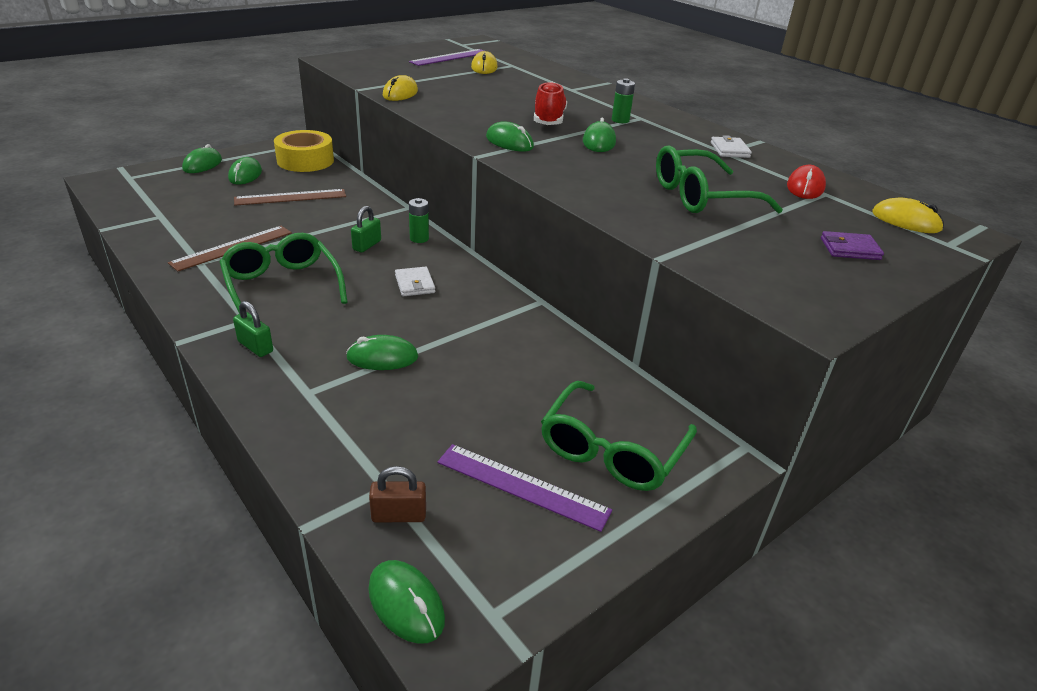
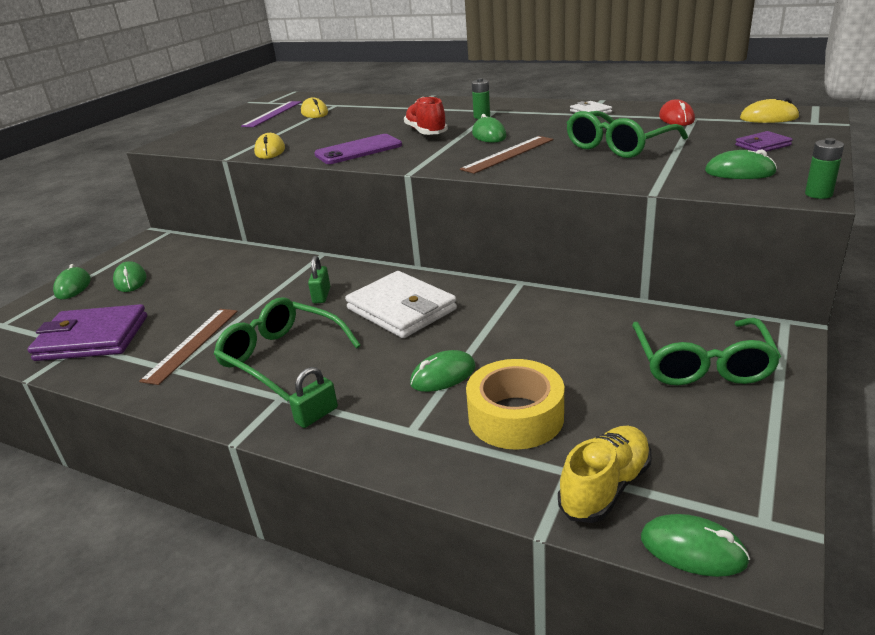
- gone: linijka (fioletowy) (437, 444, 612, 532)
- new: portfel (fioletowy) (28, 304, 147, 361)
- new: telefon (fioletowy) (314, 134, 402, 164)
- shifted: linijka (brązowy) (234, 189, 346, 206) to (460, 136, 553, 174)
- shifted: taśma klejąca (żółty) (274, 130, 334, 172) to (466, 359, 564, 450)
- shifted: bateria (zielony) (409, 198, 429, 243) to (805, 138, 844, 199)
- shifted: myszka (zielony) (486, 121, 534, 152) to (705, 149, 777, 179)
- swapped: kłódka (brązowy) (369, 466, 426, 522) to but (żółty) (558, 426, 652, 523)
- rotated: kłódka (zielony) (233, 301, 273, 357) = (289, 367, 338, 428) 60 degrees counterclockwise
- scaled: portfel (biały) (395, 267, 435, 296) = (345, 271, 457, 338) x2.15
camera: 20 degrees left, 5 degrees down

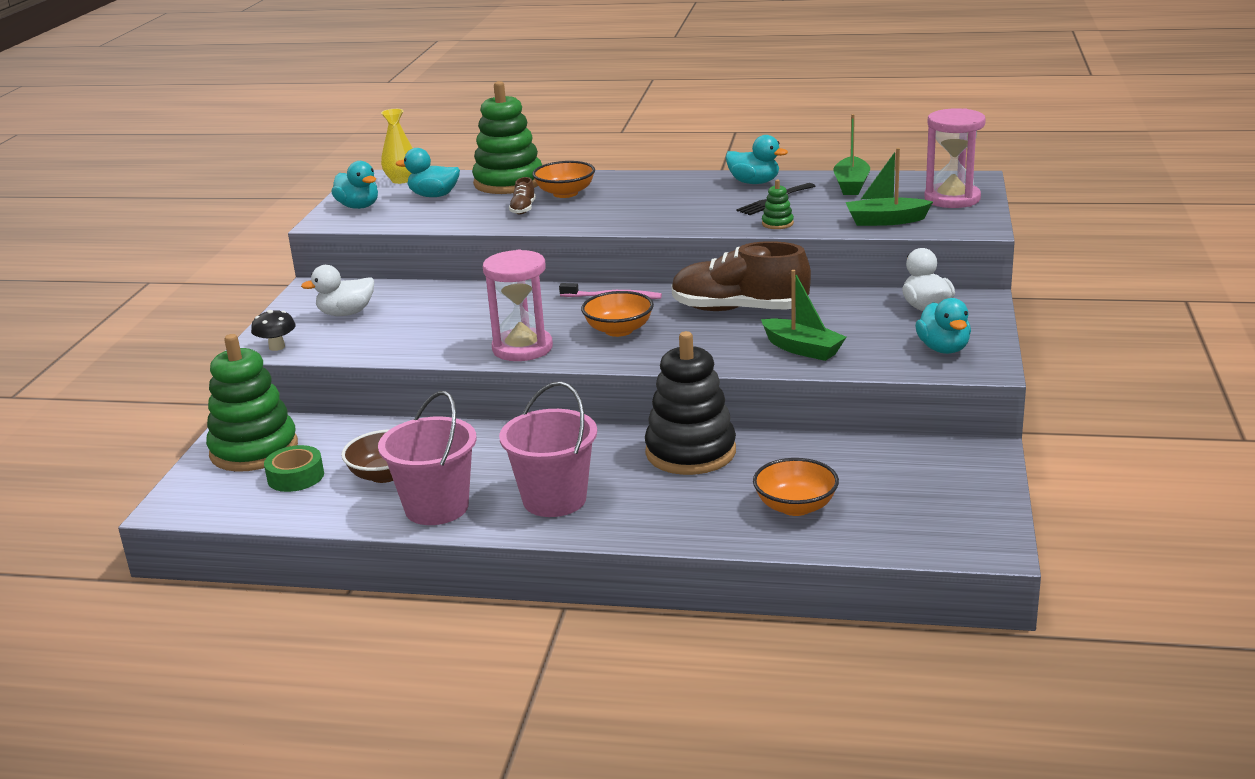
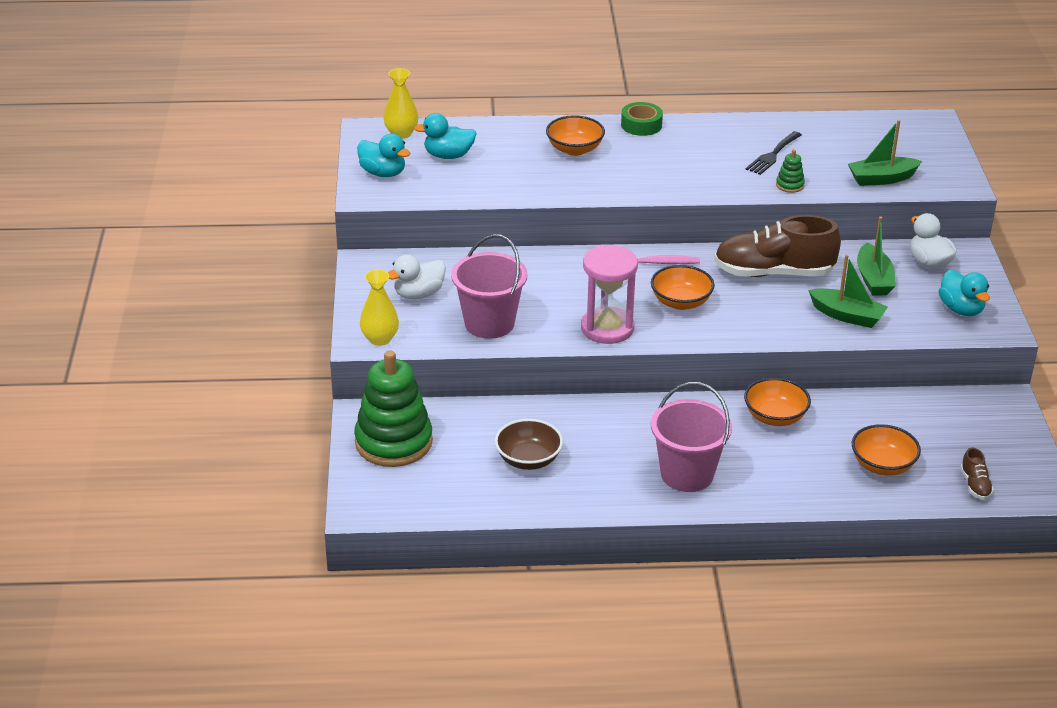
- gone: zabawka nakładanka (zielony) (472, 81, 542, 194)
- gone: kaczka (turkusowy) (725, 135, 788, 184)
- gone: klepsydra (różowy) (924, 108, 986, 208)
- shifted: taśma klejąca (zielony) (264, 445, 324, 492) to (621, 102, 663, 136)
- shifted: wiadro (różowy) (378, 391, 477, 525) to (451, 234, 528, 339)
- shifted: but (brązowy) (509, 177, 536, 214) to (960, 447, 994, 500)
- shifted: łódka (zielony) (833, 114, 870, 195) to (857, 216, 895, 296)
- swapped: grzyb (czarny) (251, 310, 296, 351) to wazon (żółty) (360, 269, 399, 346)
- swapped: zabawka nakładanka (czarny) (645, 331, 736, 475) to miska (pomarańczowy) (744, 378, 811, 426)
camera: 15 degrees left, 10 degrees up

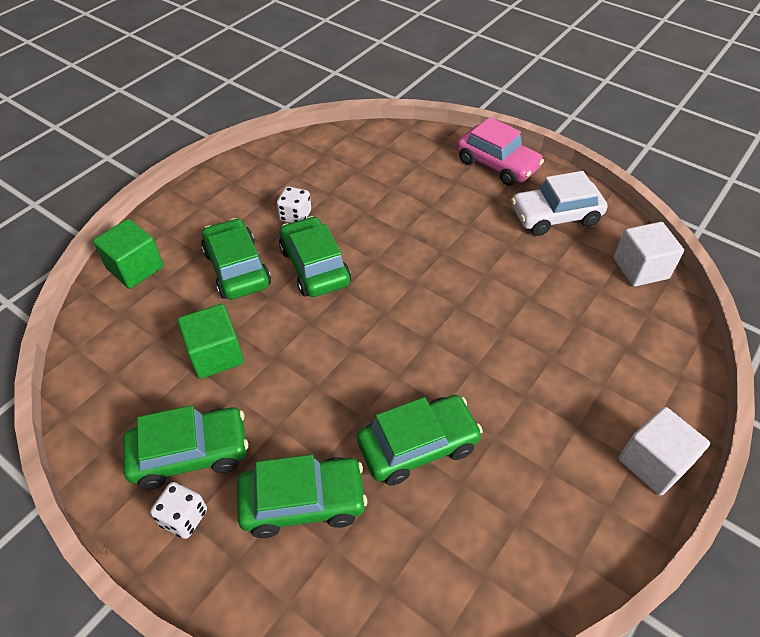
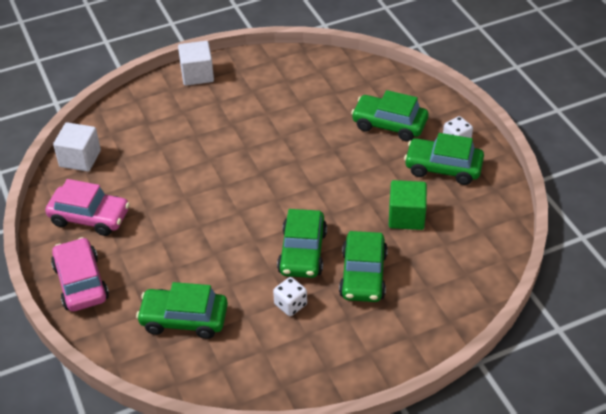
- gone: sześcian (zielony) (93, 219, 164, 289)
- shifted: samochód (zielony) (357, 395, 483, 486) to (136, 282, 228, 339)
- repainted: samochód (biały) (511, 171, 608, 236) to samochód (różowy) (45, 179, 130, 236)
camera: 150 degrees left, 5 degrees down

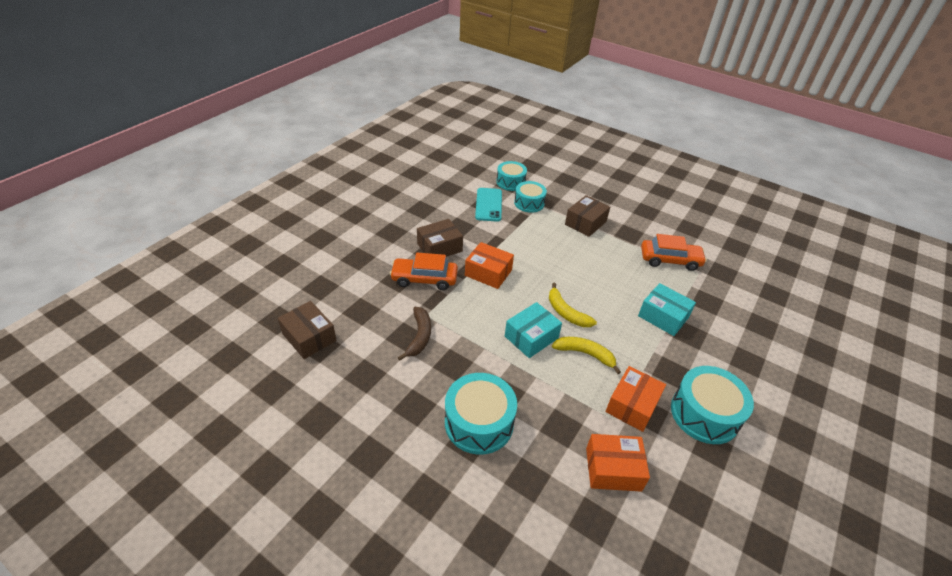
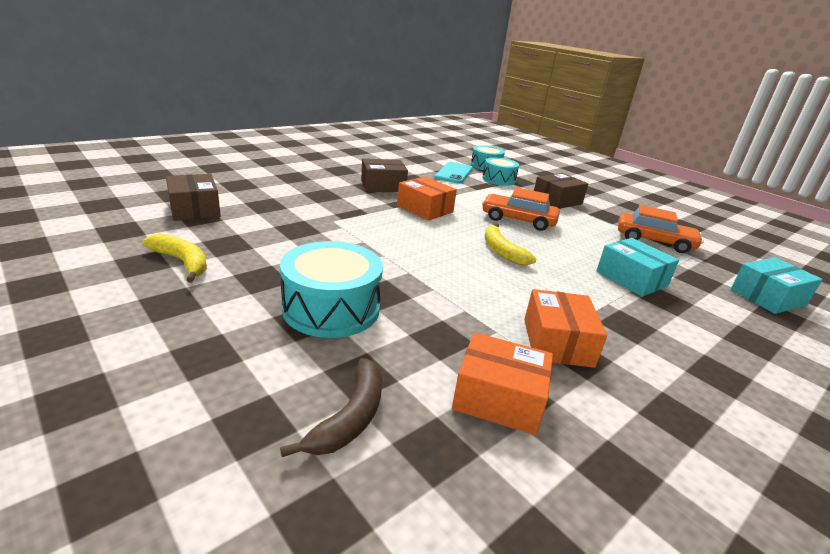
- gone: bęben (turkusowy) (671, 366, 754, 444)
- shifted: samochód (pomarańczowy) (390, 253, 458, 290) to (482, 187, 560, 231)
- shifted: banan (brązowy) (398, 307, 431, 361) to (280, 358, 382, 457)
- shifted: pudełko (turkusowy) (505, 302, 562, 358) to (731, 257, 823, 314)
- shifted: banan (żółty) (552, 337, 621, 374) to (142, 233, 207, 283)
- rotated: pudełko (pomarańczowy) (606, 366, 666, 432) = (524, 289, 607, 368) 45 degrees counterclockwise
camera: 15 degrees right, 15 degrees down

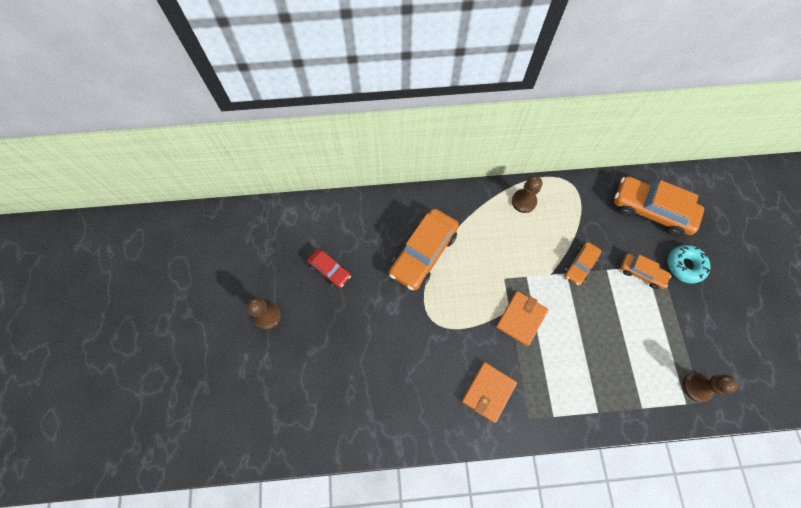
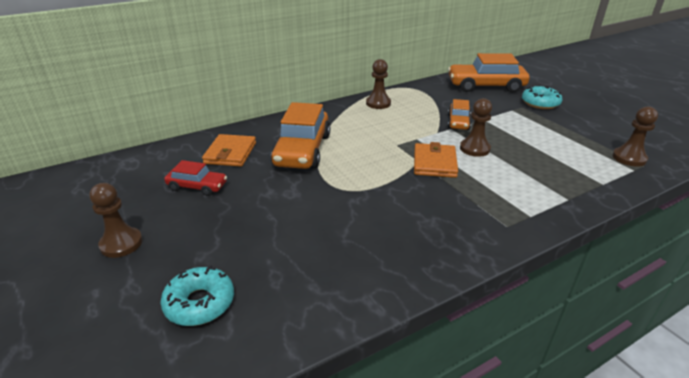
- gone: samochód (pomarańczowy) (620, 253, 671, 289)
- new: donut (turkusowy) (160, 265, 234, 326)
- new: pionek (brązowy) (460, 98, 492, 157)
- shifted: portfel (pomarańczowy) (462, 362, 517, 423) to (202, 134, 256, 167)
camera: 25 degrees left, 35 degrees down

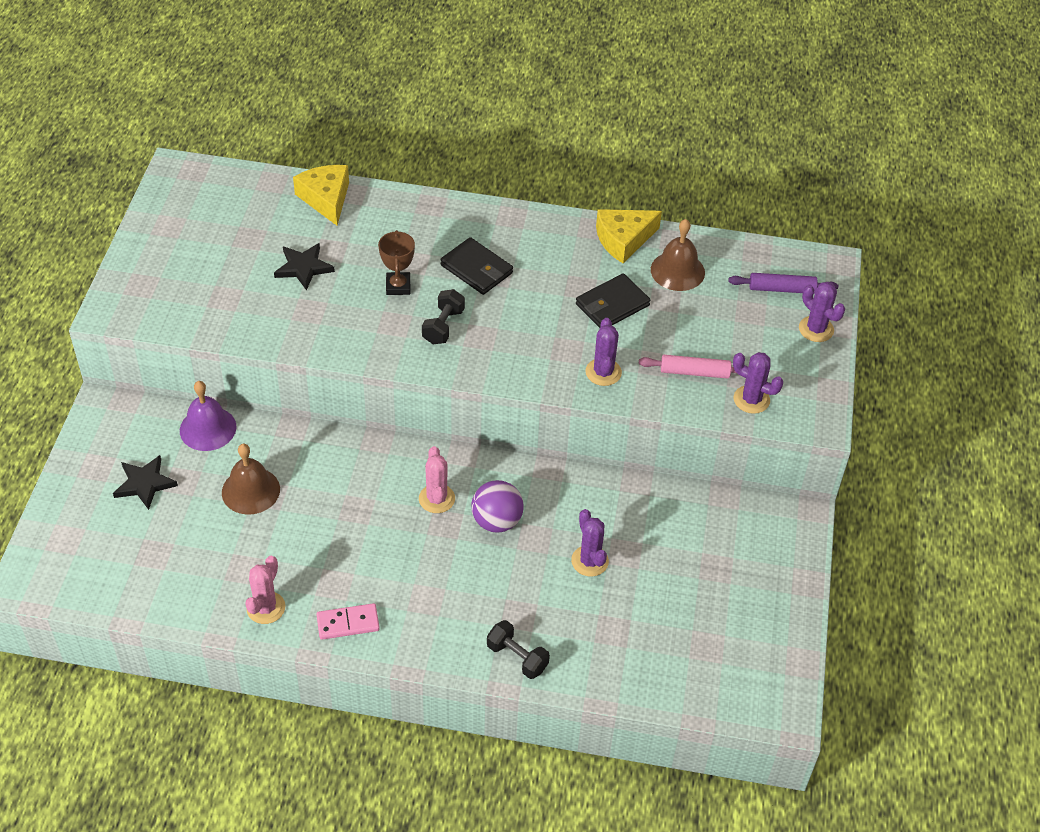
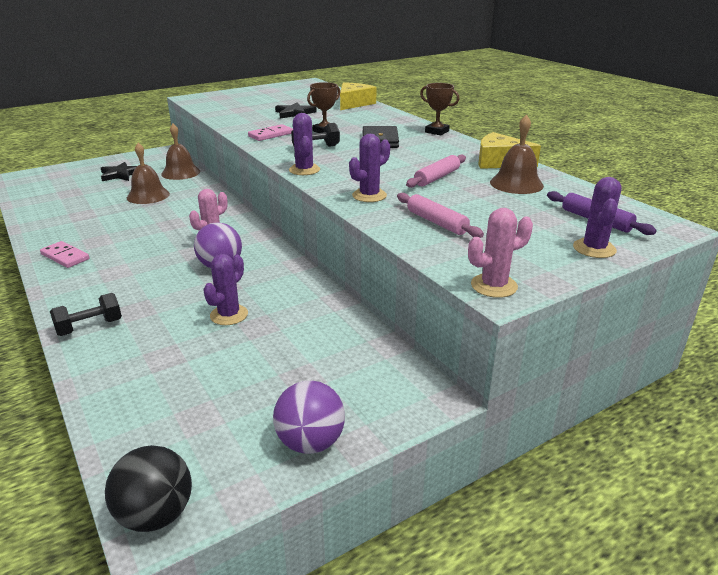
- new: piłka (czarny) (105, 445, 192, 532)
- new: kostka domina (różowy) (248, 124, 293, 141)
- new: piłka (fioletowy) (273, 380, 345, 454)
- new: puchar (brązowy) (420, 83, 459, 135)
- shifted: kaktus (różowy) (245, 556, 285, 624) to (468, 208, 533, 298)
- shifted: kaktus (fioletowy) (733, 352, 783, 414) to (289, 113, 320, 175)
- swapped: portfel (czarny) (576, 273, 650, 328) to wałek do ciasta (różowy) (406, 155, 466, 188)
- repainted: dzwonek (fioletowy) (180, 381, 236, 451) to dzwonek (brązowy) (161, 124, 200, 180)
- rotated: hantel (czarny) (487, 620, 550, 679) = (50, 293, 122, 336) 60 degrees clockwise
camera: 50 degrees right, 20 degrees down

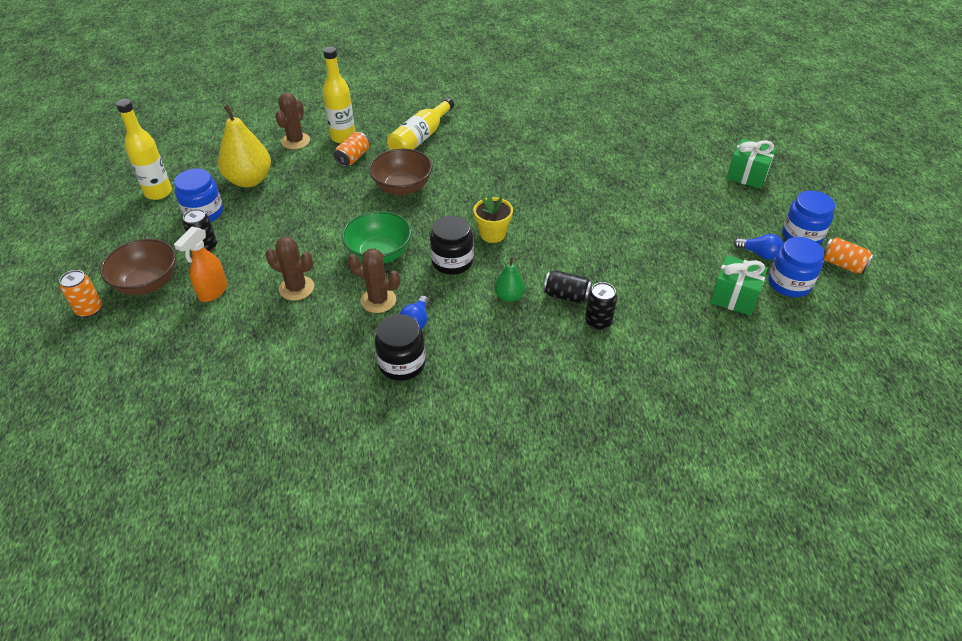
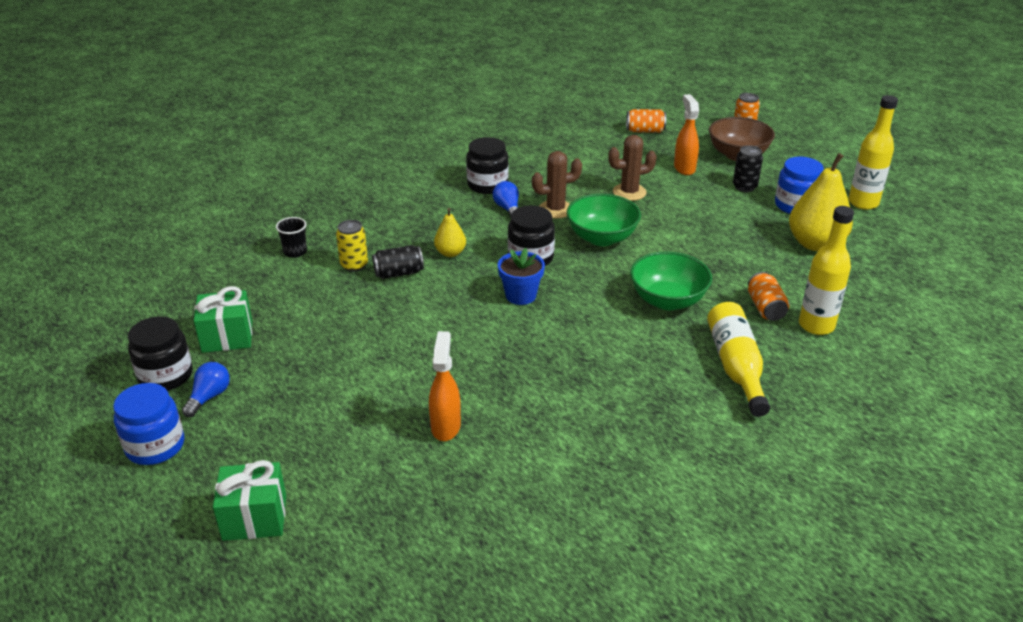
- gone: kaktus (brązowy) (275, 92, 310, 149)
- new: szklanka (czarny) (276, 217, 307, 258)
- new: spryskiwacz (pomarańczowy) (429, 331, 461, 441)
- shifted: puszka (pomarańczowy) (824, 237, 874, 274) to (626, 109, 666, 133)
- repainted: miska (brązowy) (369, 149, 432, 195) to miska (zielony) (630, 251, 712, 310)
- repainted: doniczka (żółty) (473, 195, 513, 243) to doniczka (niebieski) (498, 248, 545, 305)
- repainted: gruszka (zielony) (494, 257, 525, 302) to gruszka (żółty) (434, 208, 466, 257)
- repainted: puszka (czarny) (585, 282, 617, 330) to puszka (żółty) (336, 220, 368, 272)
- repainted: słoik (niebieski) (768, 237, 824, 297) to słoik (czarny) (128, 316, 193, 391)
- rotated: żarówka (niebieski) (733, 234, 783, 260) = (182, 362, 230, 417) 120 degrees clockwise
camera: 145 degrees right, 10 degrees down

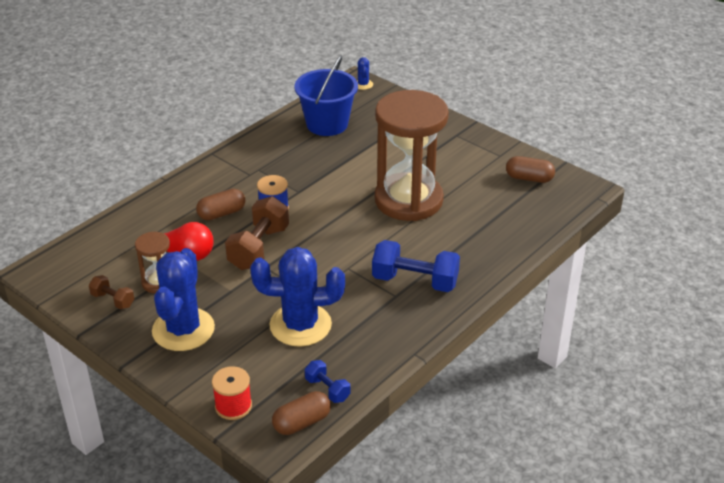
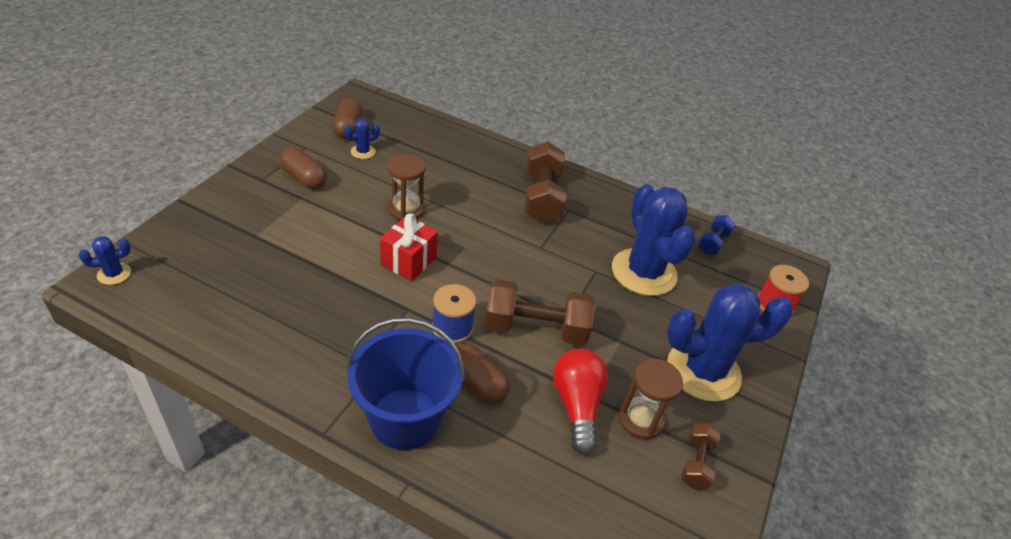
- new: kaktus (niebieski) (344, 118, 380, 159)
- new: prezent (czerwony) (380, 213, 438, 281)
- shifted: kapsułka (brązowy) (272, 391, 331, 435) to (280, 148, 327, 189)
- shifted: wiadro (niebieski) (294, 55, 358, 136) to (346, 318, 465, 450)
- repainted: hantel (niebieski) (372, 240, 460, 292) to hantel (brązowy) (524, 141, 567, 223)
- scaled: klepsydra (brązowy) (375, 90, 449, 221) = (387, 154, 426, 221) x0.44
camera: 110 degrees left, 5 degrees up

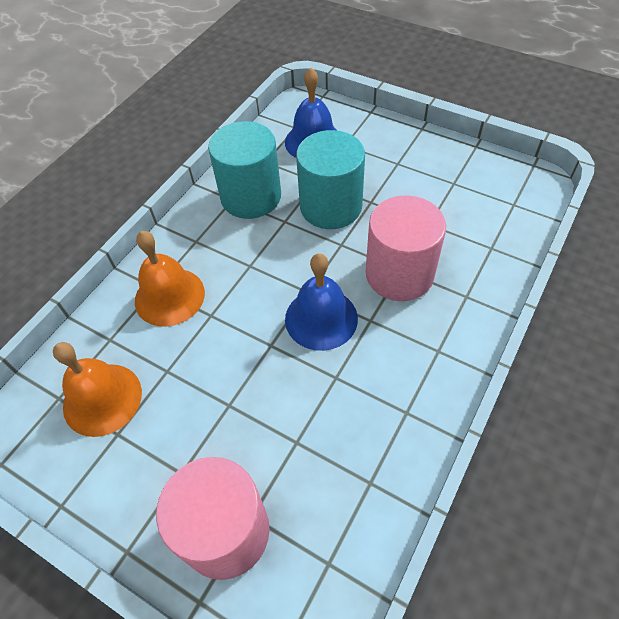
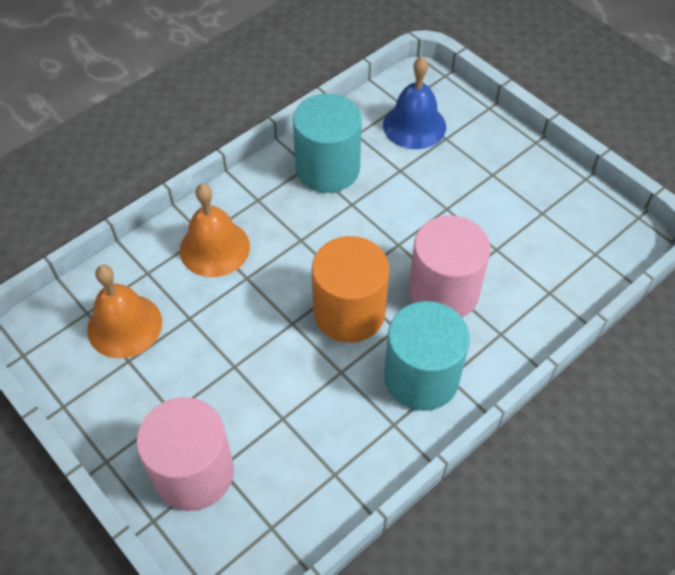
- shifted: walec (turkusowy) (296, 130, 365, 229) to (384, 301, 470, 411)
- swapped: dzwonek (niebieski) (285, 253, 358, 351) to walec (pomarańczowy) (312, 236, 389, 343)
camera: 15 degrees right, 0 degrees up

